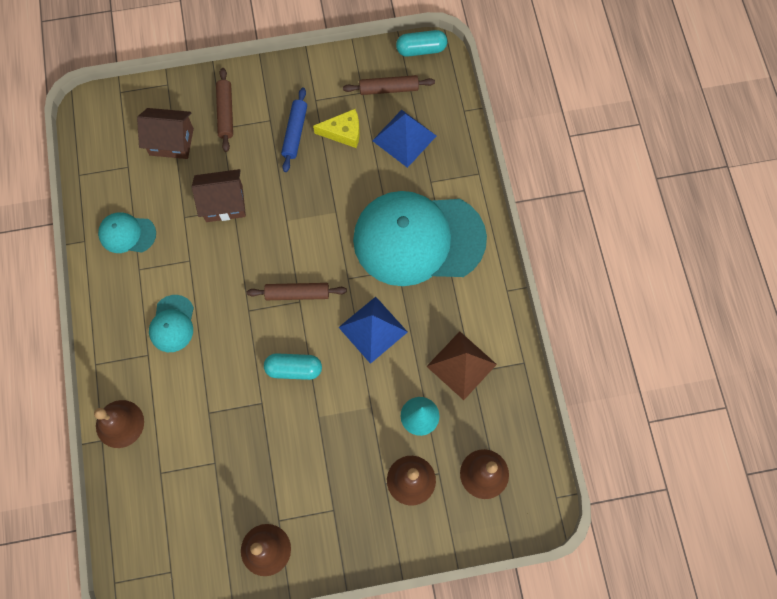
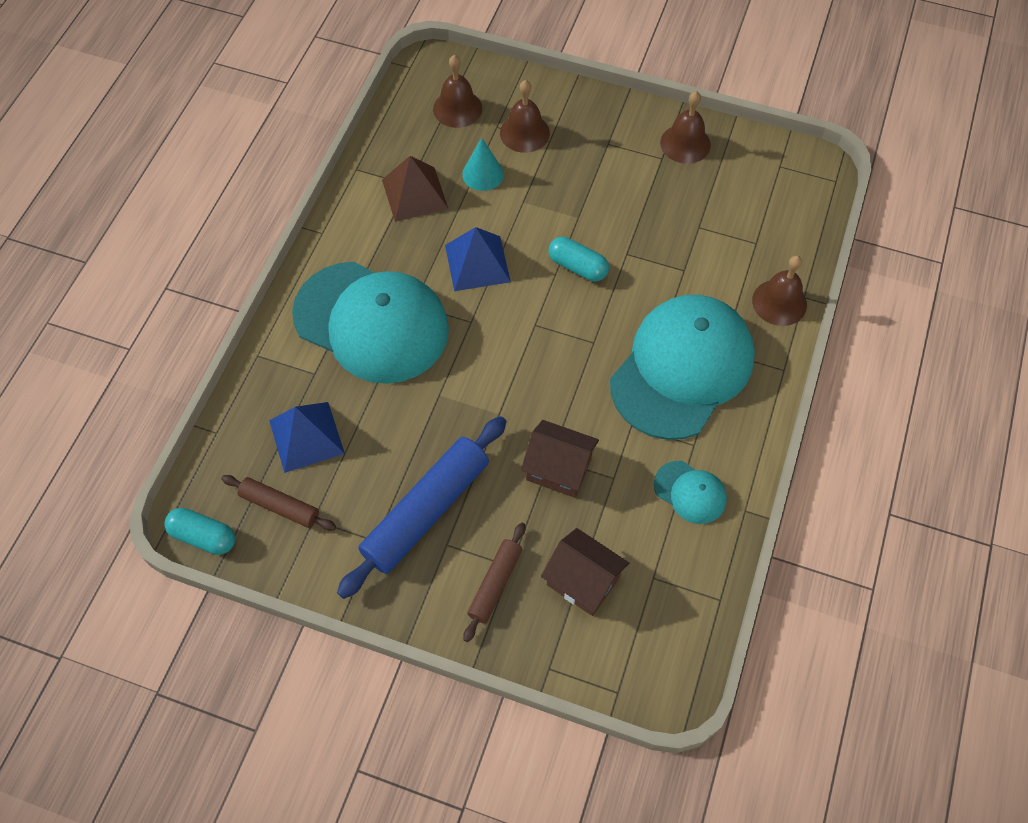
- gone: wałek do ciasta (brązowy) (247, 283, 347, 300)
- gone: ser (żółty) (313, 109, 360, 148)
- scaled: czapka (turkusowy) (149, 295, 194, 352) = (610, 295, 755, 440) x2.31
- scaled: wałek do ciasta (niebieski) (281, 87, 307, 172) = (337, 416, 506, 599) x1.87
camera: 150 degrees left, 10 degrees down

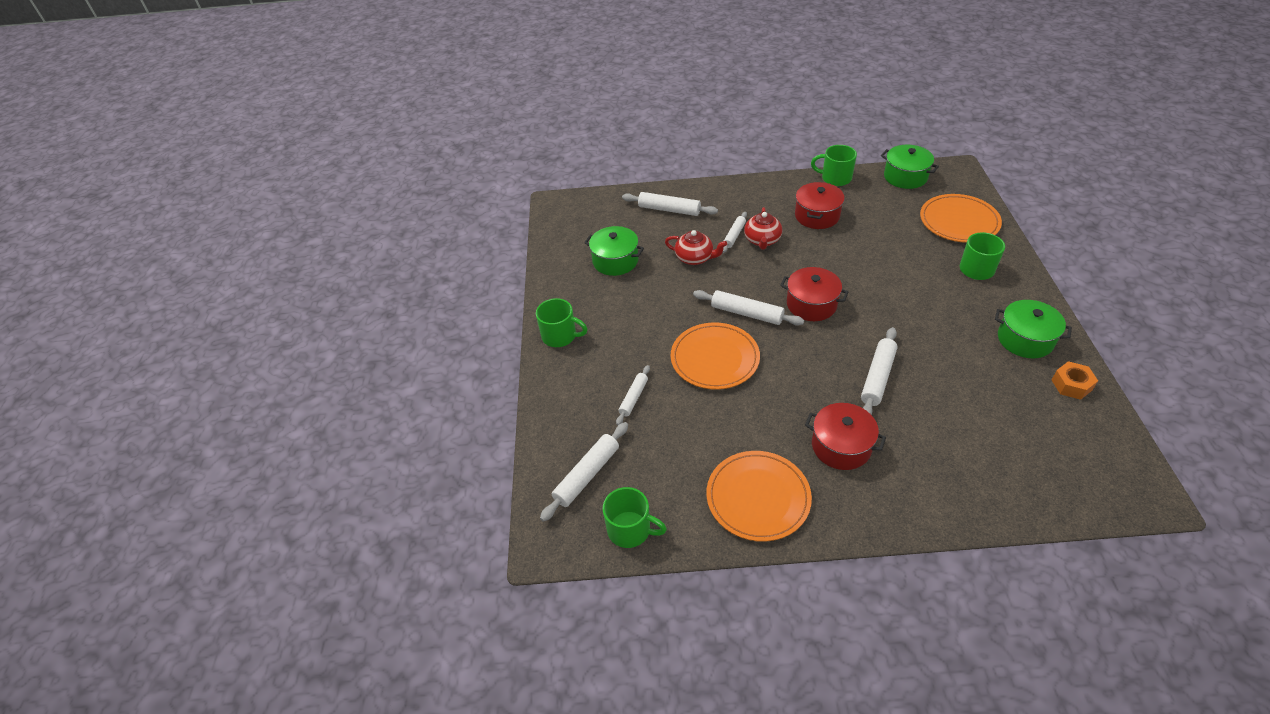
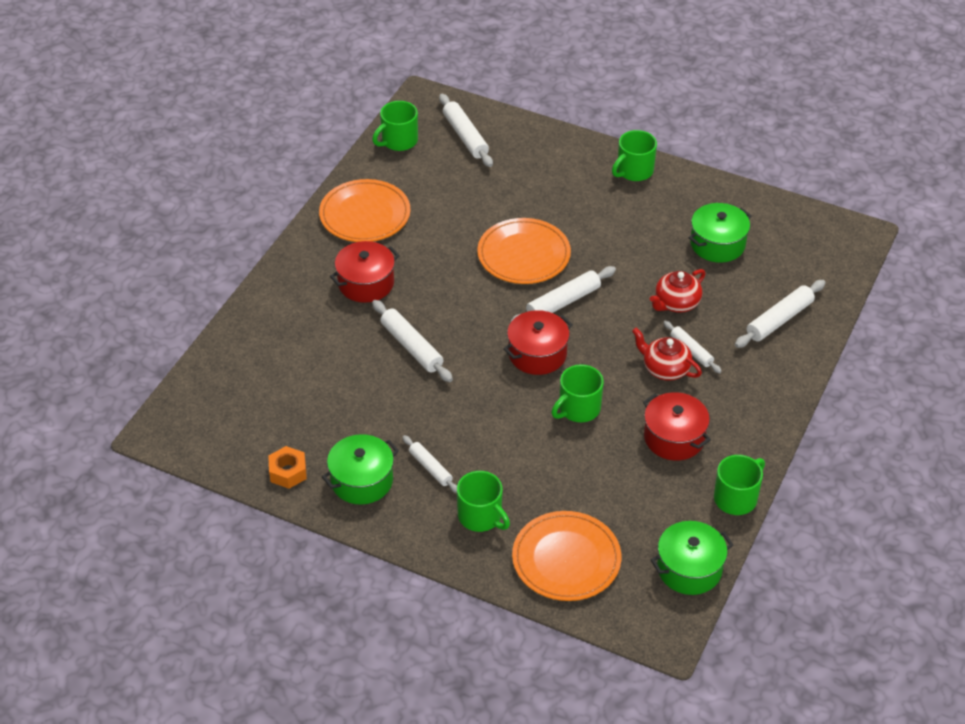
- new: kubek (zielony) (551, 364, 604, 422)
- shifted: wałek do ciasta (biały) (616, 365, 650, 425) to (402, 435, 457, 493)
camera: 115 degrees right, 0 degrees up

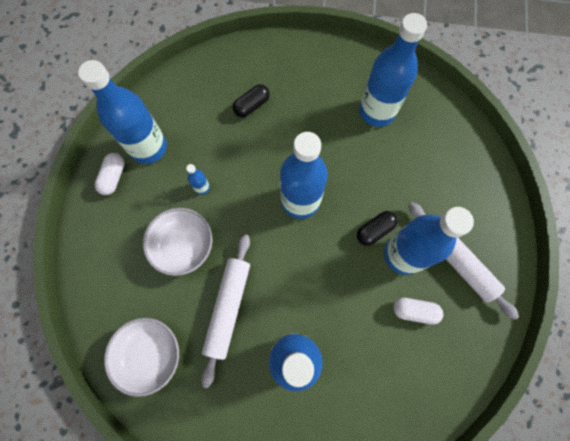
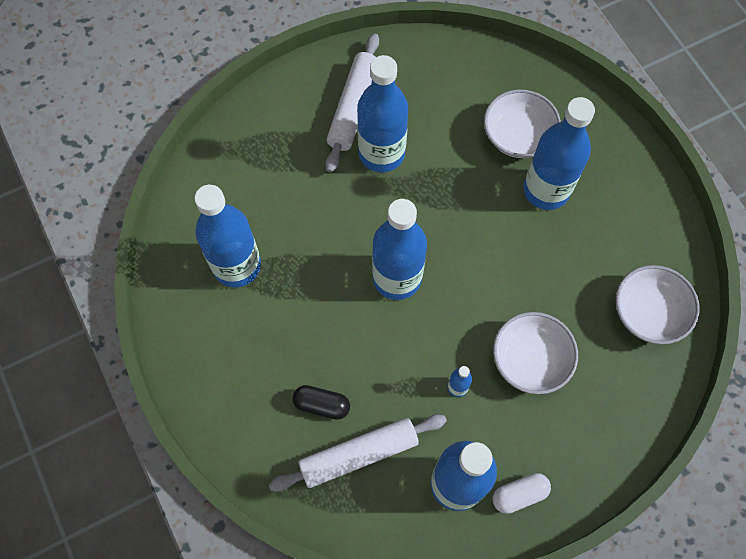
- gone: kapsułka (czarny) (357, 211, 398, 246)
- gone: kapsułka (biały) (393, 298, 443, 325)
- new: miska (biały) (484, 89, 561, 158)
- shifted: wałek do ciasta (biały) (201, 234, 250, 388) to (269, 414, 447, 492)
camera: 125 degrees left, 5 degrees down

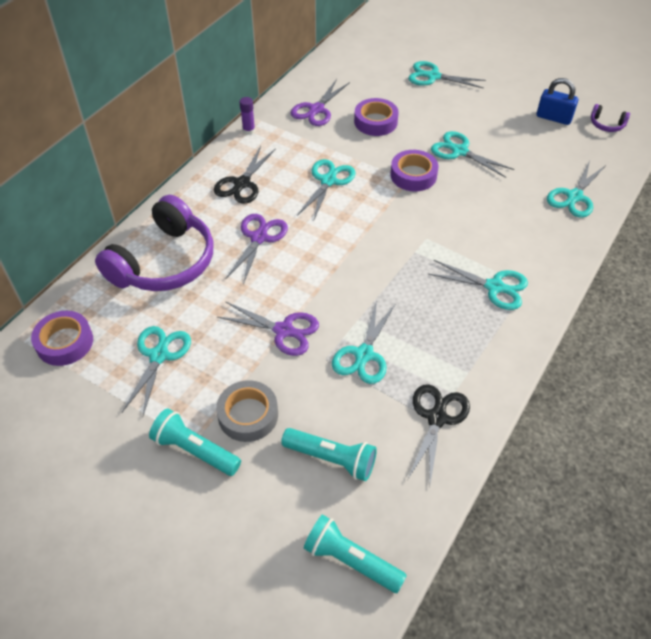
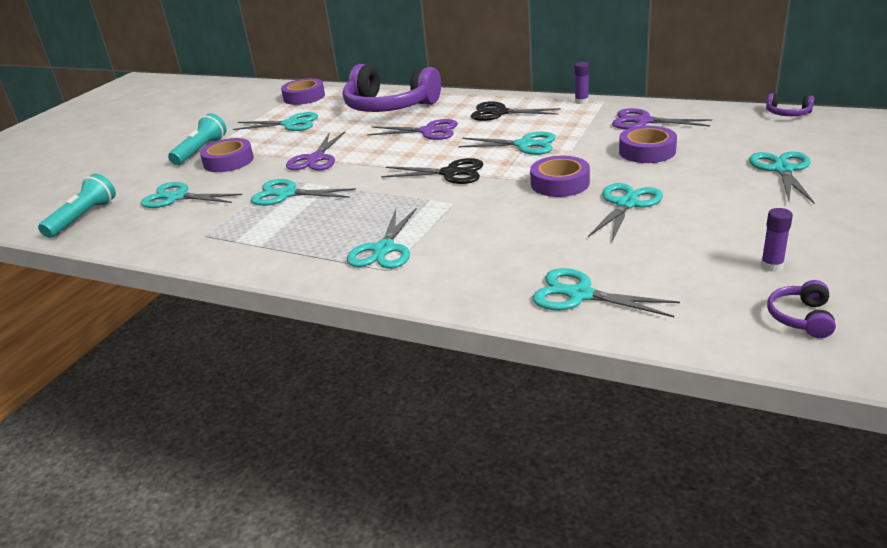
- new: słuchawki (fioletowy) (766, 93, 814, 116)
- shifted: nożyczki (czarny) (408, 384, 470, 484) to (381, 158, 484, 184)
- swapped: latarka (turkusowy) (281, 428, 377, 481) to nożyczki (turkusowy) (141, 182, 242, 208)
- swapped: kłódka (niebieski) (537, 78, 578, 125) to klej w sztyfcie (fioletowy) (761, 208, 793, 272)
- repainted: taśma klejąca (szary) (216, 380, 278, 442) to taśma klejąca (fioletowy) (200, 138, 254, 172)
camera: 85 degrees right, 20 degrees down

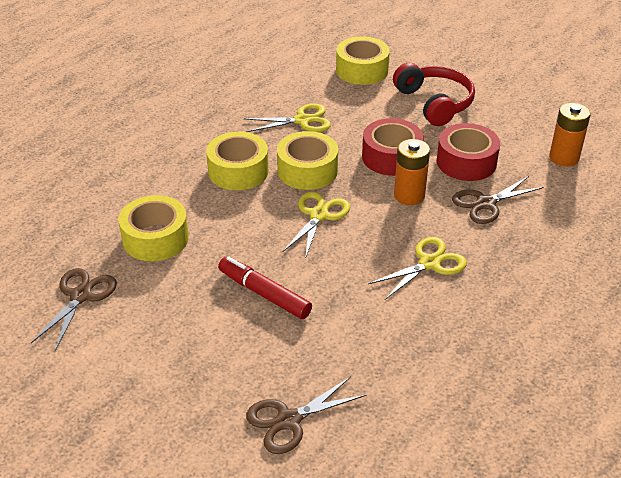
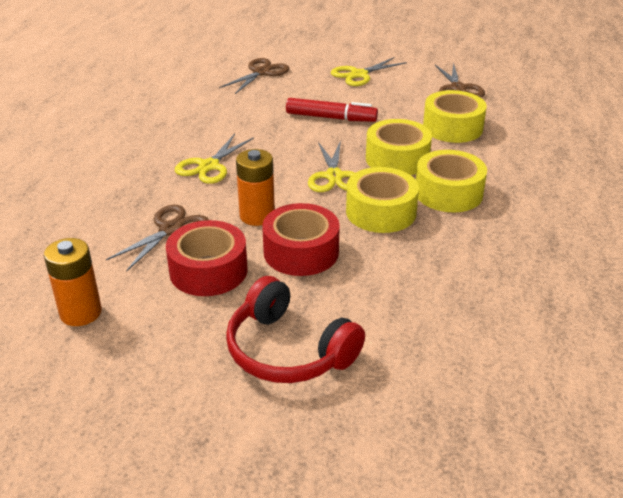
- shifted: nożyczki (żółty) (244, 104, 331, 132) to (331, 57, 407, 86)
- shifted: taśma klejąca (żółty) (336, 37, 390, 85) to (366, 119, 432, 175)
camera: 155 degrees right, 5 degrees down

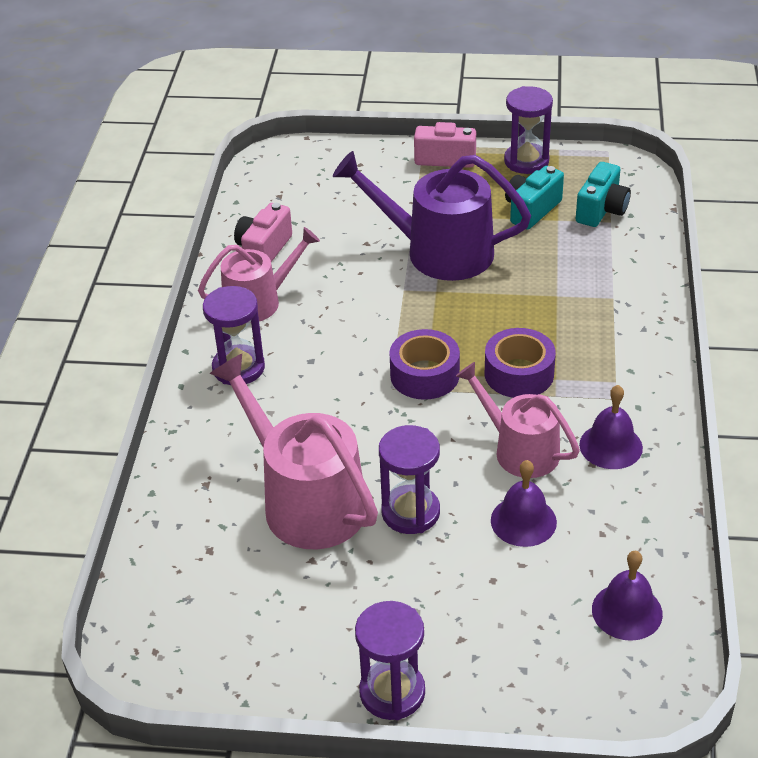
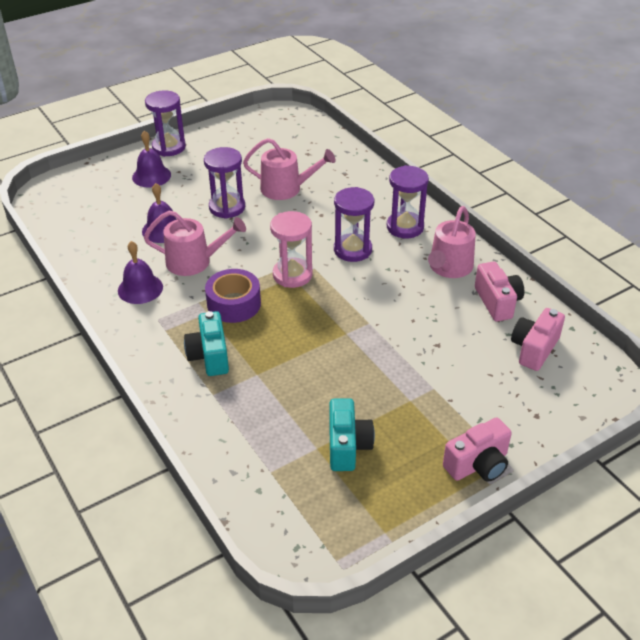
- gone: konewka (fioletowy) (333, 151, 531, 281)
- new: aparat fotograficzny (różowy) (511, 308, 565, 371)
- shifted: klepsydra (fioletowy) (504, 86, 553, 174) to (334, 187, 374, 262)
- shifted: aparat fotograficzny (turkusowy) (576, 162, 631, 227) to (184, 311, 229, 376)
- shifted: dzwonek (fioletowy) (592, 551, 663, 641) to (132, 131, 171, 187)
- swapped: taśma klejąca (fioletowy) (389, 329, 460, 400) to klepsydra (różowy) (270, 211, 313, 288)
- scaled: konewka (różowy) (209, 354, 378, 549) = (243, 138, 336, 200) x0.64
camera: 140 degrees right, 0 degrees up

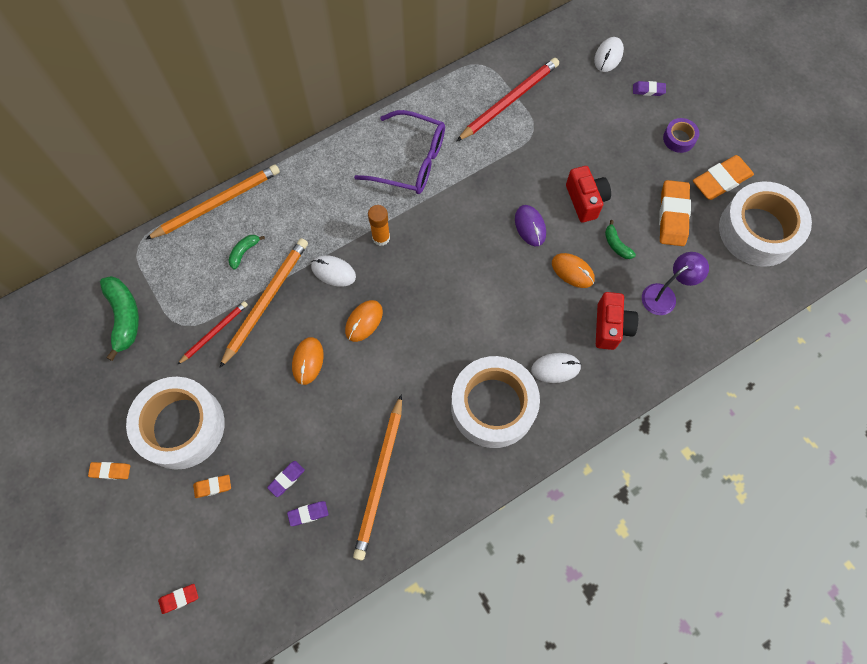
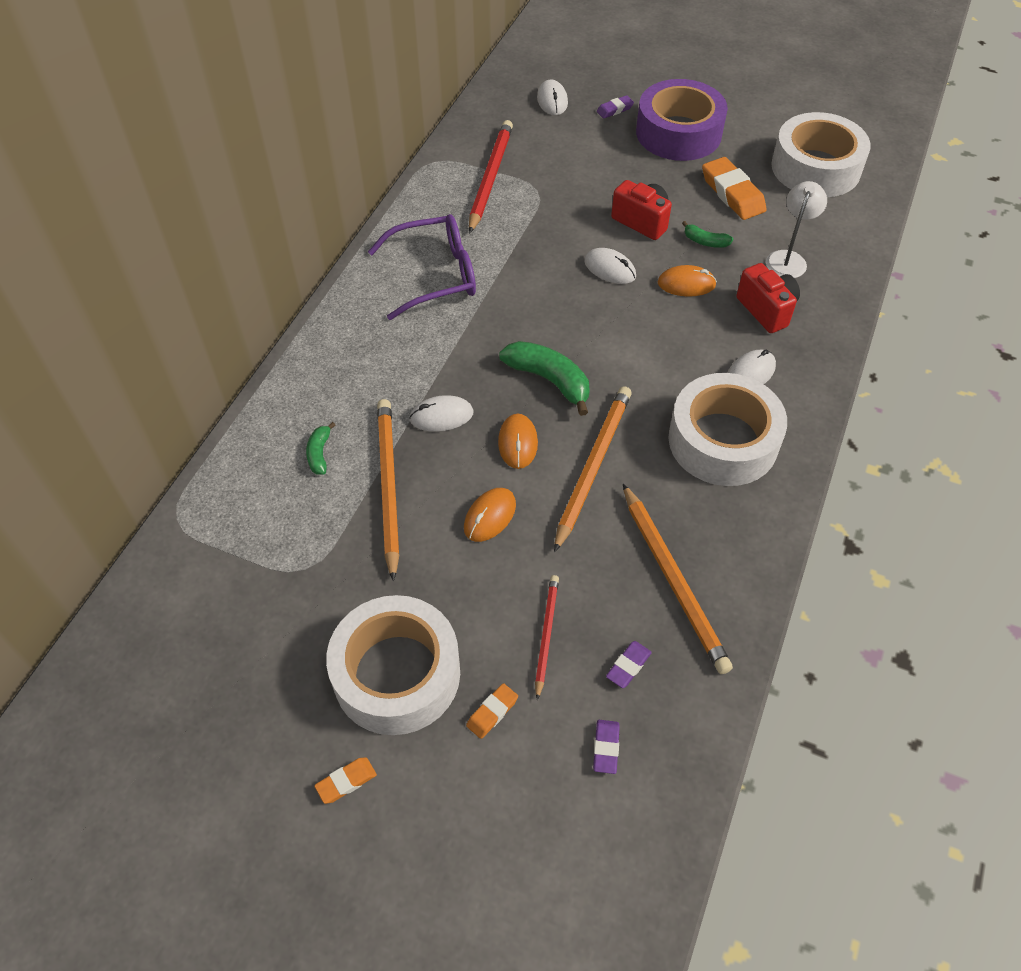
- gone: gumka do mazania (czerwony) (158, 584, 198, 614)
- gone: klej w sztyfcie (pomarańczowy) (368, 205, 390, 246)
- gone: gumka do mazania (pomarańczowy) (693, 155, 754, 200)
- shifted: banan (zielony) (100, 276, 139, 361) to (499, 341, 590, 416)
- shifted: ołówek (pomarańczowy) (145, 164, 280, 240) to (554, 386, 632, 553)
- shifted: ołówek (czerwony) (177, 301, 248, 365) to (535, 575, 559, 700)
- shifted: gumka do mazania (fioletowy) (267, 461, 305, 497) to (593, 720, 620, 774)
- repainted: myszka (fioletowy) (515, 205, 546, 246) to myszka (biały) (584, 248, 636, 284)
- repainted: lampka (fioletowy) (642, 252, 709, 315) to lampka (biały) (766, 181, 827, 278)
- rotated: myszka (pomarańczowy) (292, 337, 324, 385) = (464, 488, 516, 542) 60 degrees clockwise
- scaled: taśma klejąca (fioletowy) (663, 118, 699, 153) = (636, 79, 728, 161) x2.32
camera: 35 degrees left, 15 degrees down

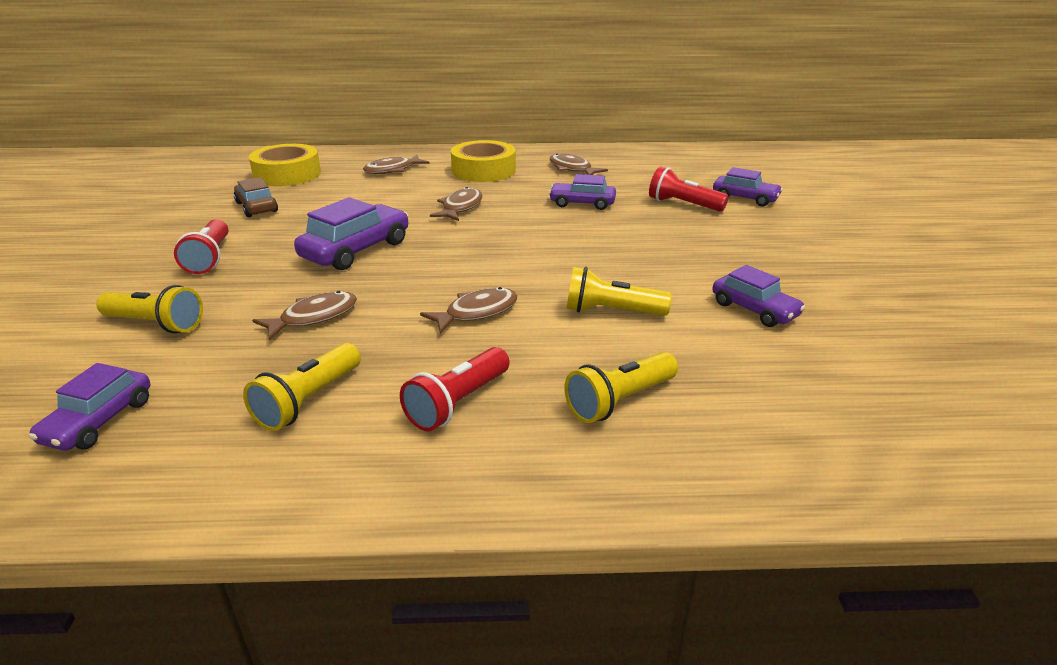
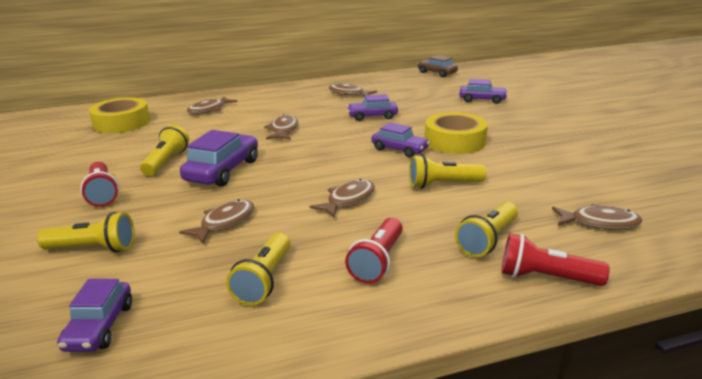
- new: latarka (żółty) (140, 125, 189, 176)
- new: ryba (brązowy) (552, 204, 642, 229)
- shifted: samochód (brązowy) (234, 177, 278, 217) to (417, 55, 458, 77)
- shifted: taśma klejąca (żółty) (451, 140, 516, 182) to (425, 112, 488, 154)
- shifted: latarka (czerwony) (649, 167, 729, 212) to (502, 233, 610, 286)
- shifted: samochód (fioletowy) (712, 265, 806, 327) to (371, 122, 430, 157)
camera: 15 degrees left, 5 degrees down

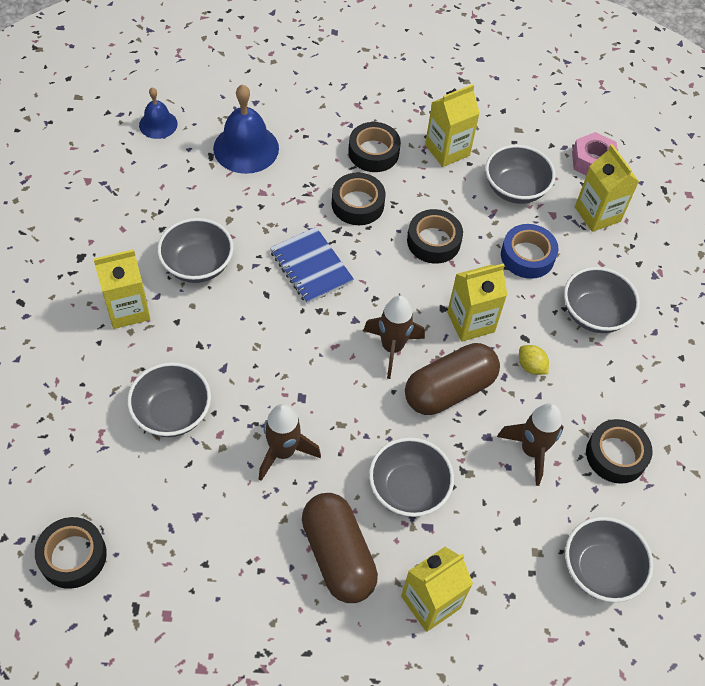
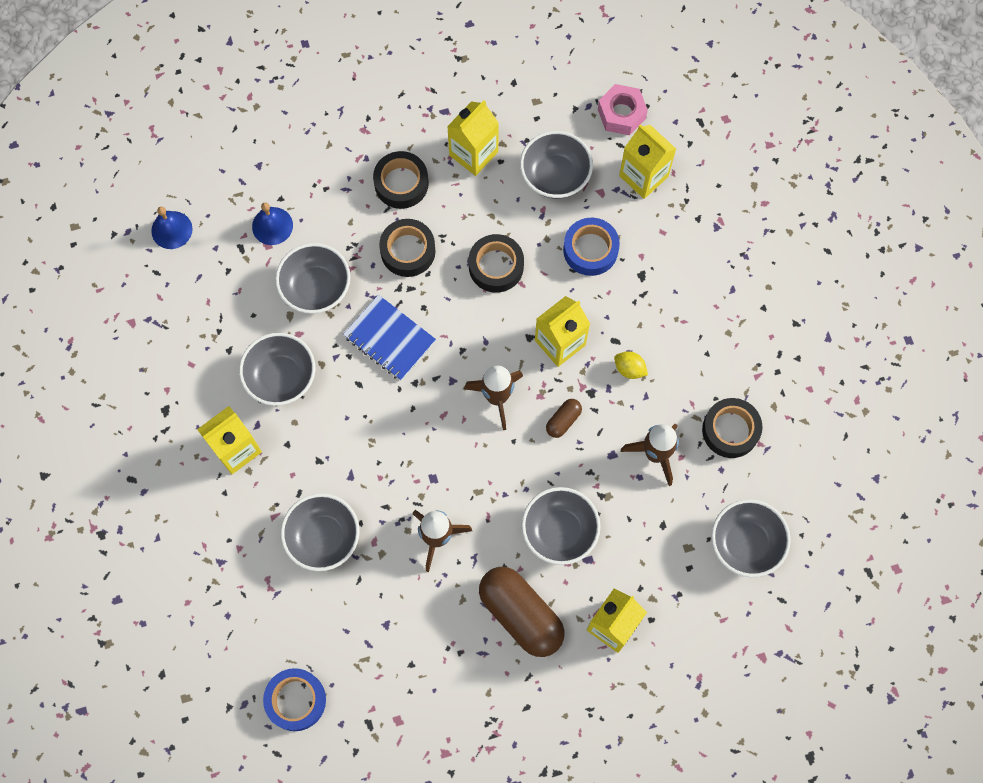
- shifted: miska (szary) (564, 267, 640, 333) to (275, 243, 350, 314)
- repainted: taśma klejąca (czarny) (35, 517, 107, 589) to taśma klejąca (niebieski) (263, 668, 326, 731)
- scaled: dzwonek (niebieski) (213, 84, 279, 174) = (252, 203, 293, 245) x0.59
- scaled: kapsułka (brązowy) (405, 343, 500, 415) = (546, 399, 582, 438) x0.46
camera: 15 degrees left, 15 degrees up

